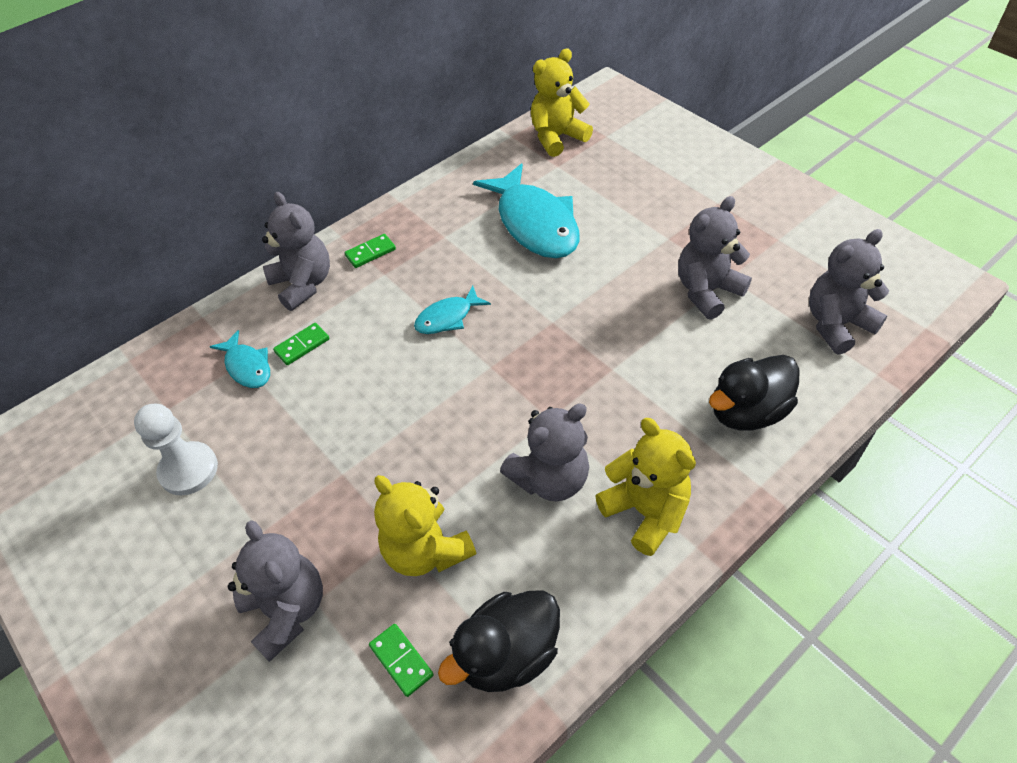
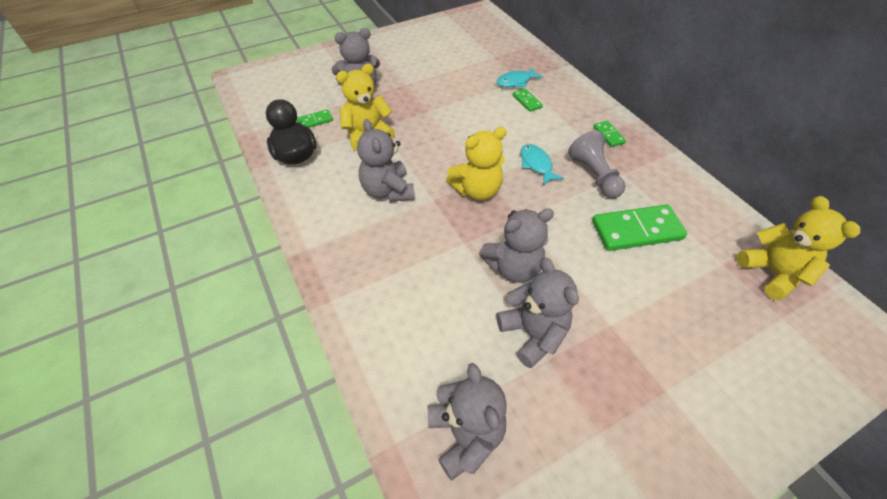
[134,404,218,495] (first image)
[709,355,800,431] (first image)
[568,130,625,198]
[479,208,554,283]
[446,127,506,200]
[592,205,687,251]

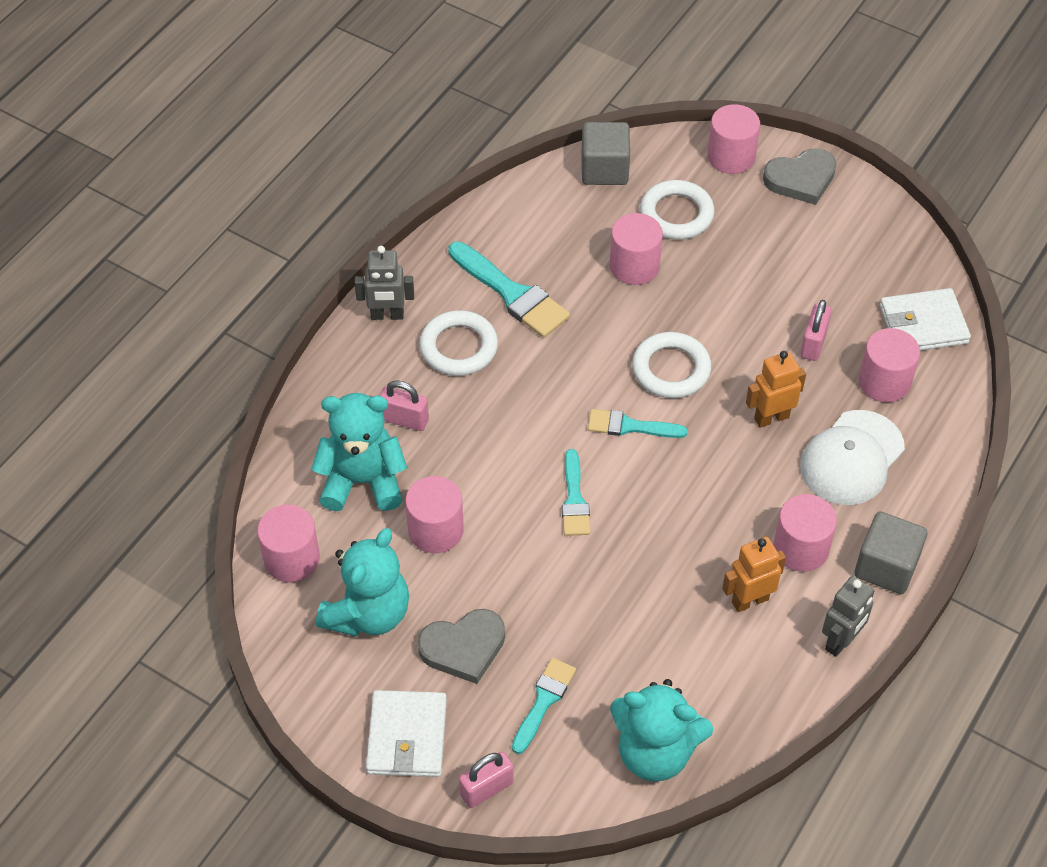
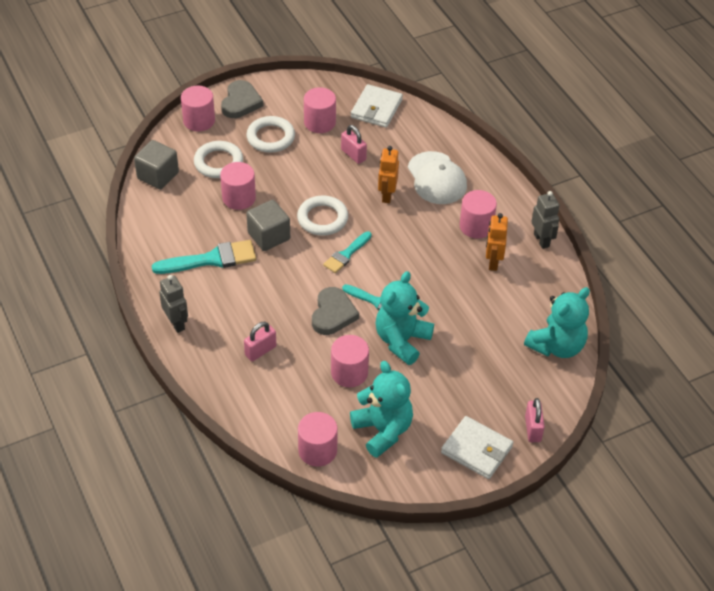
[512,658,576,754] (first image)
[376,271,434,365]
[312,287,359,335]
[246,116,295,153]
[246,200,290,251]
[304,87,336,133]
[159,275,188,333]

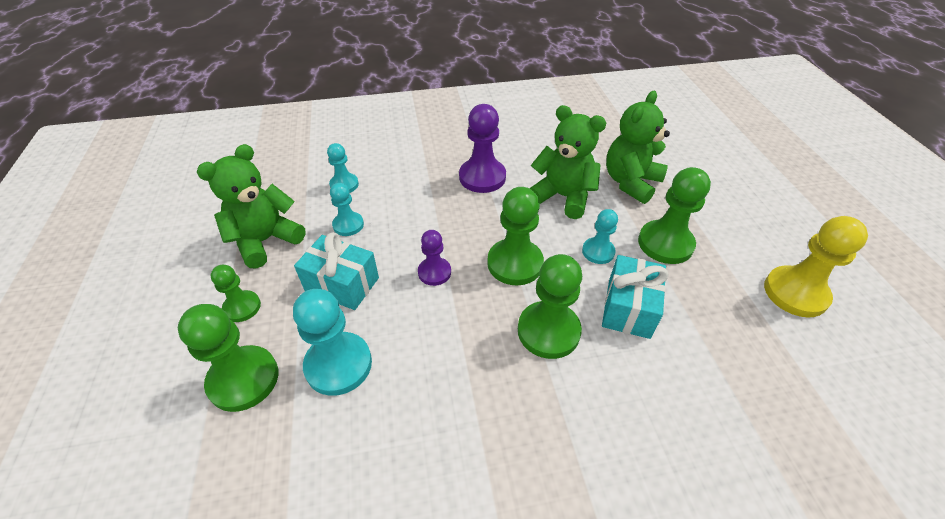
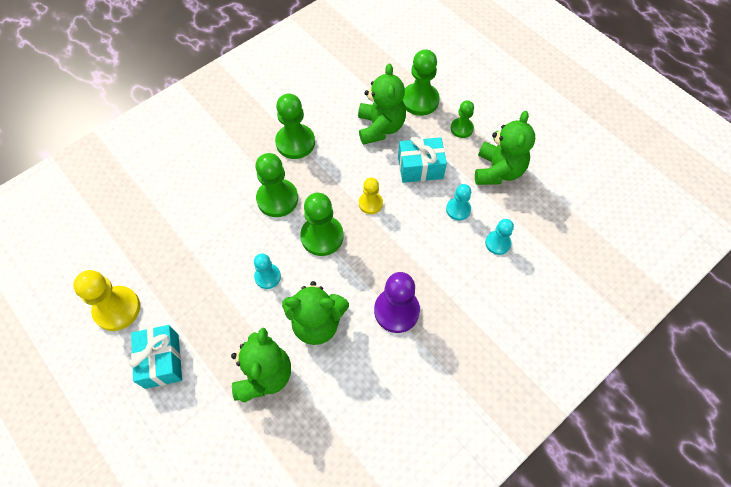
[129,325,182,389]
[275,94,315,159]
[358,63,406,145]
[359,178,383,214]

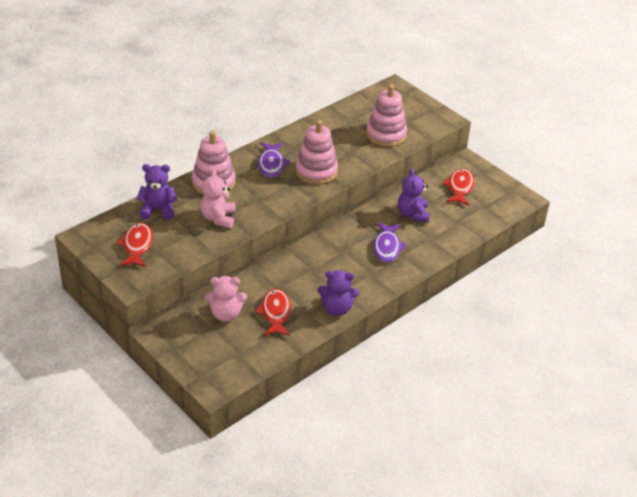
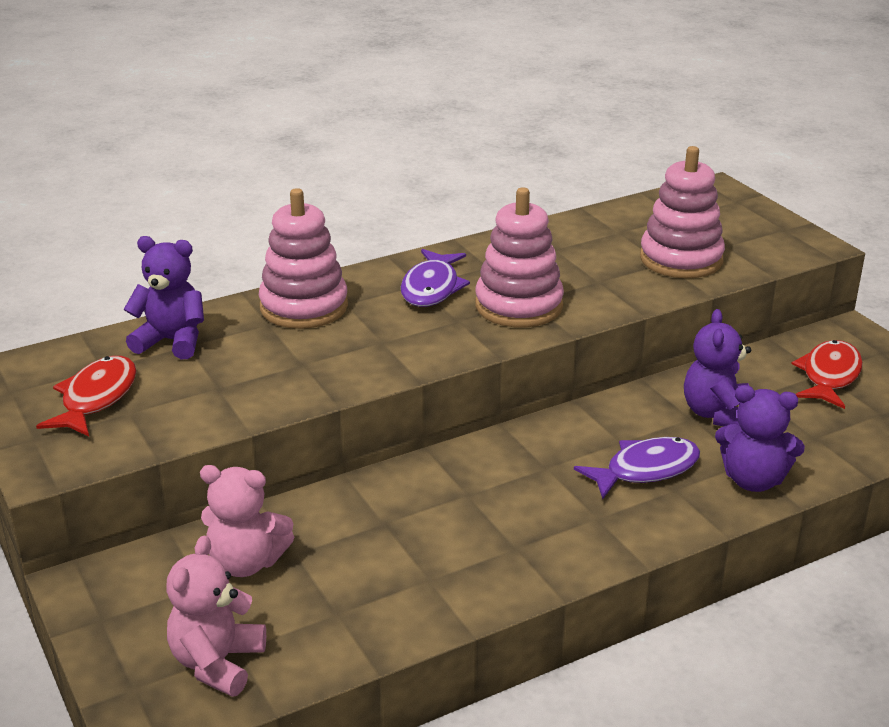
[255,289,291,336] (first image)
[167,536,266,697]
[715,385,805,492]
[574,437,700,499]

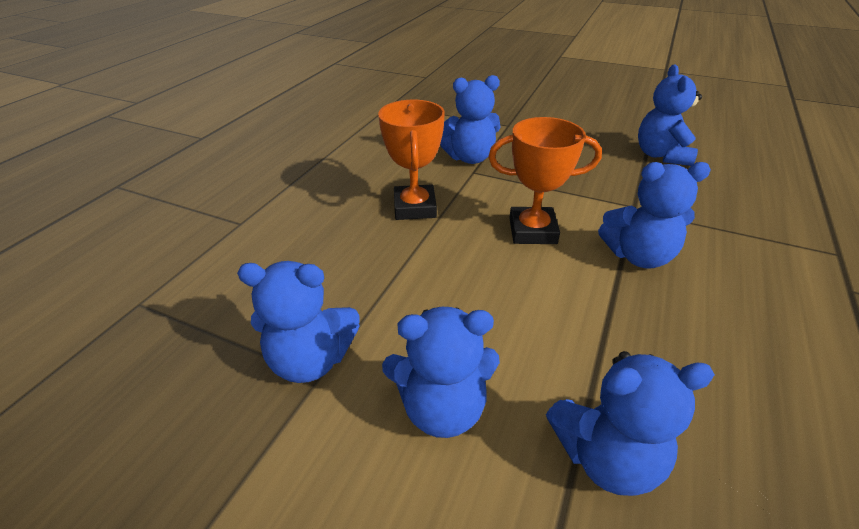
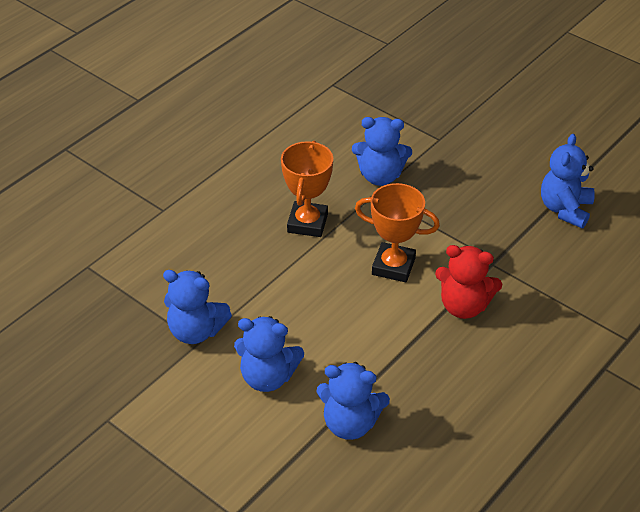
[435,245,502,319]

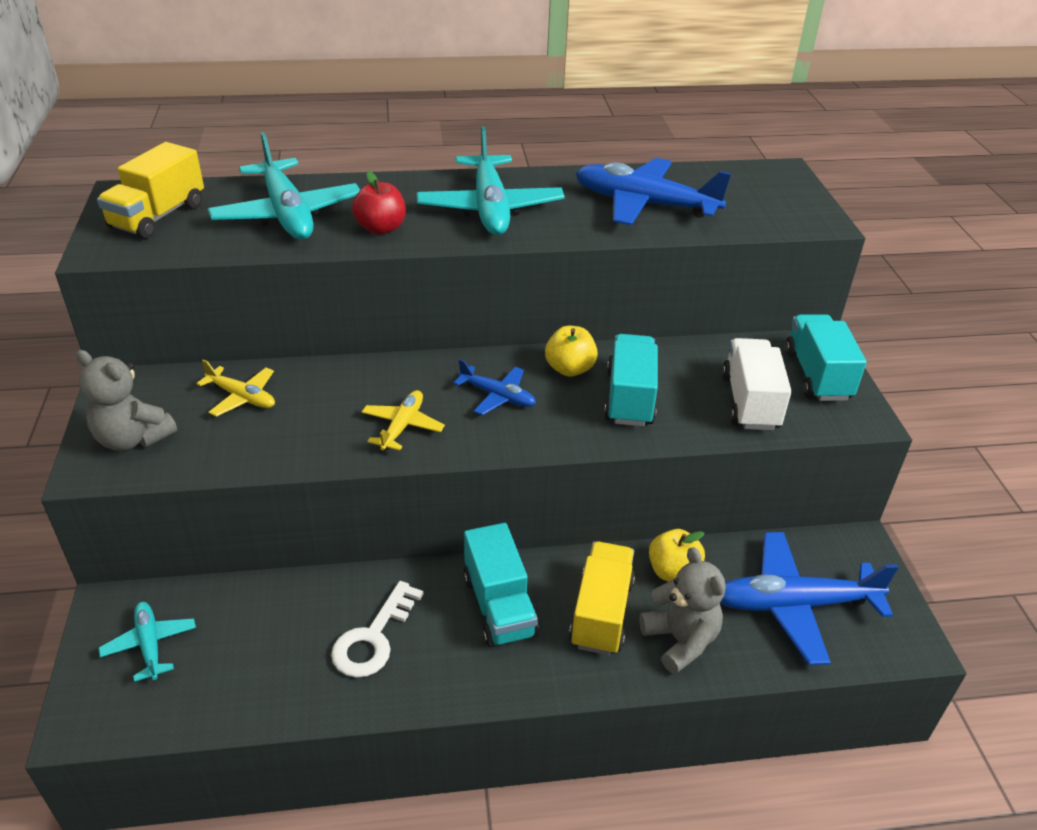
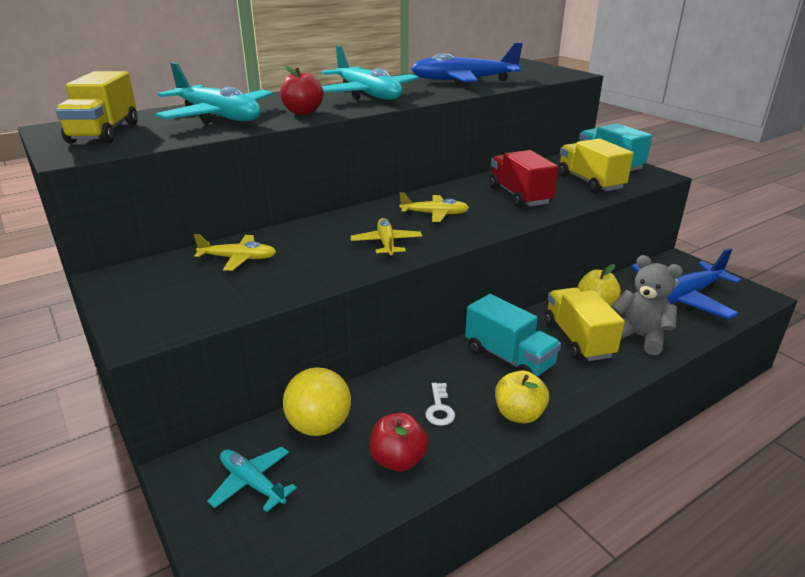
[76,350,177,451] (first image)
[283,367,351,436]
[370,413,428,472]
[495,370,549,423]
[399,192,469,222]
[489,150,558,208]
[558,138,634,193]
[425,383,455,426]

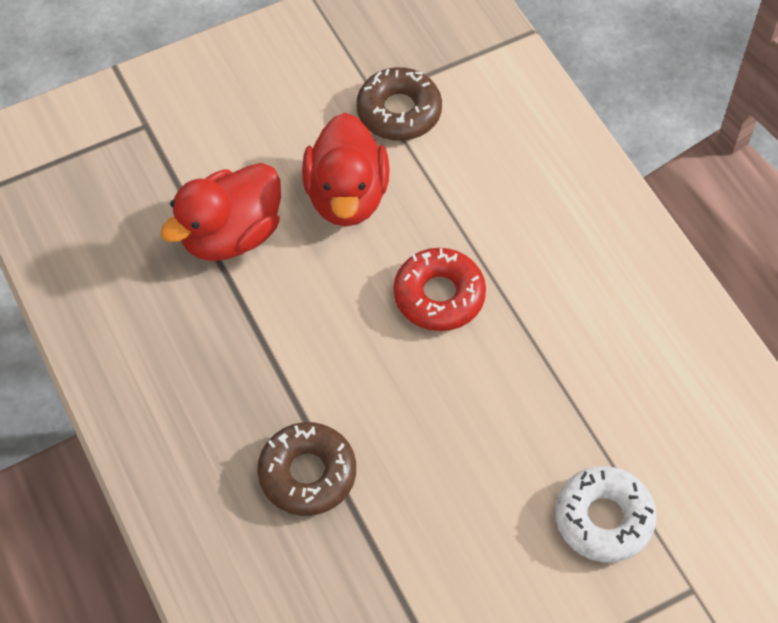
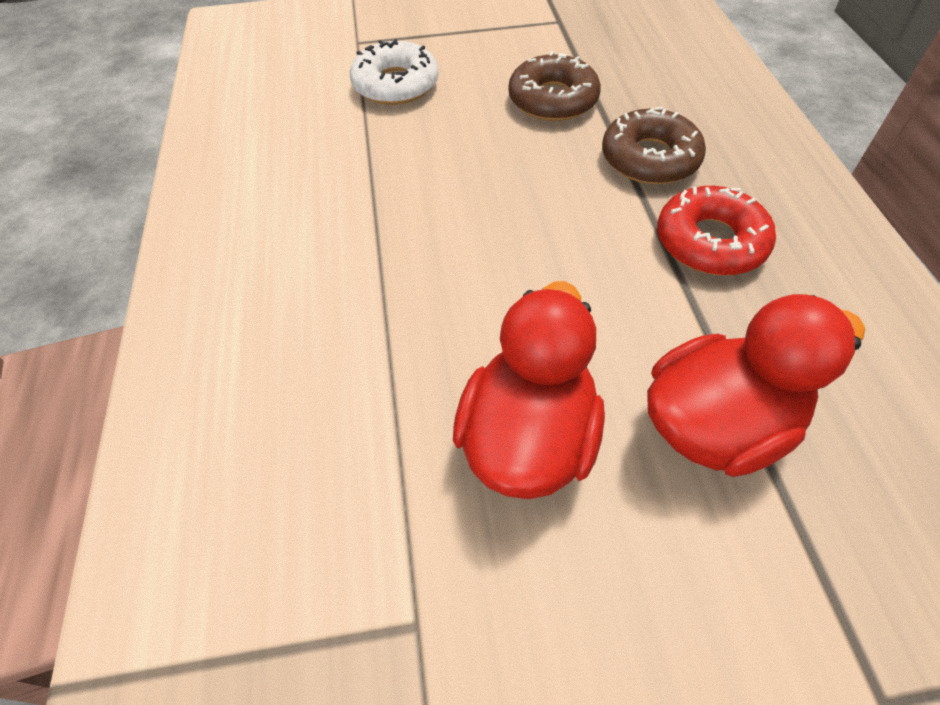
[508,51,601,121]
[657,186,776,275]

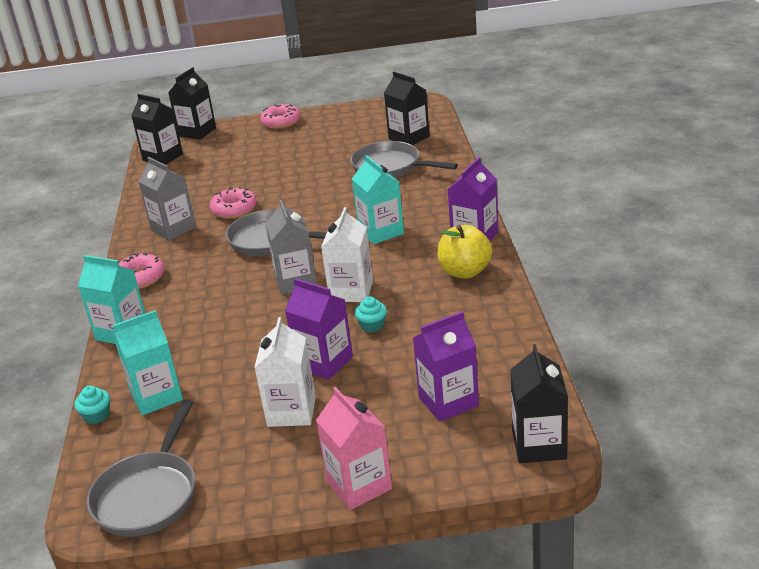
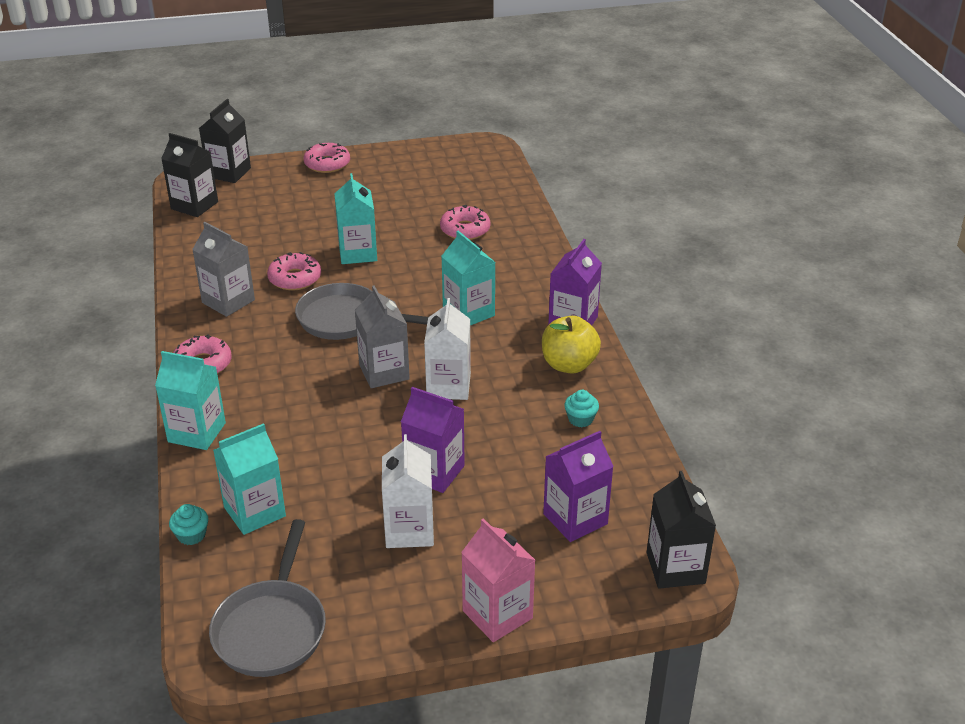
[384,72,430,145] (first image)
[334,173,377,264]
[564,390,599,427]
[440,205,490,240]

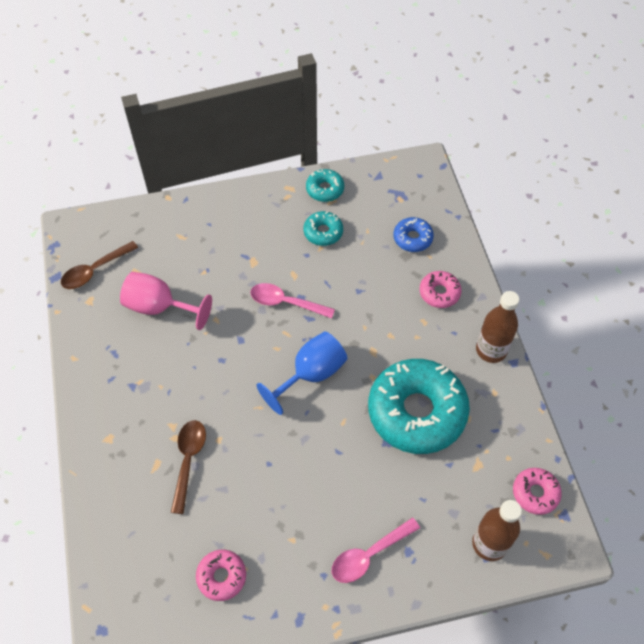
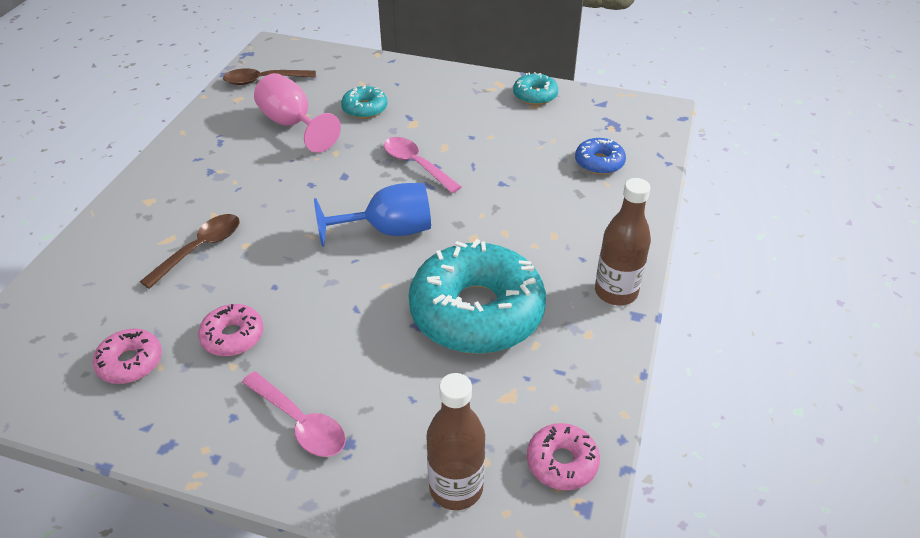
[341,86,388,119]
[198,304,264,356]
[242,371,346,457]

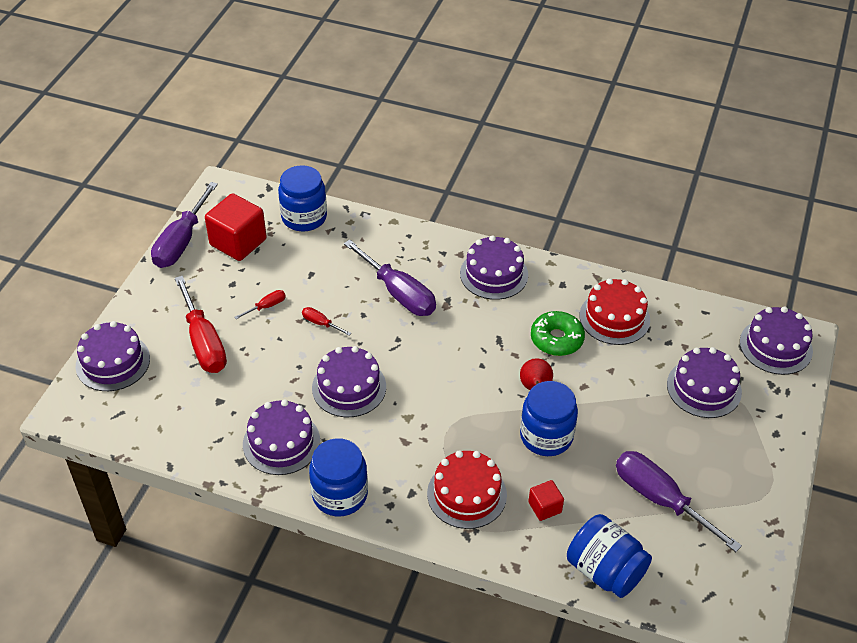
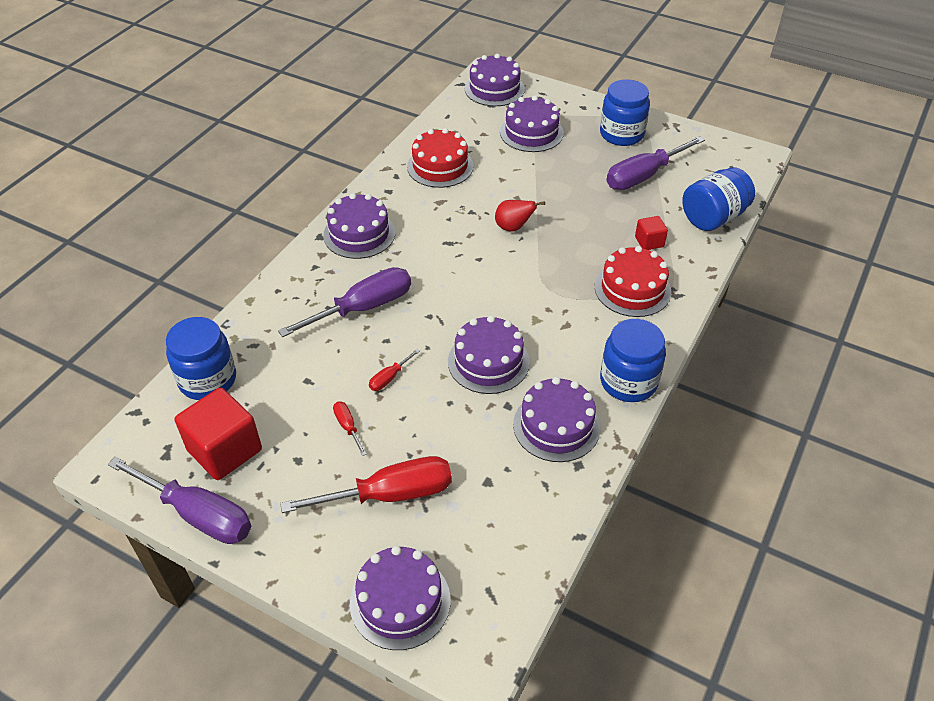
[531,311,585,356] (first image)
[600,79,650,146]

